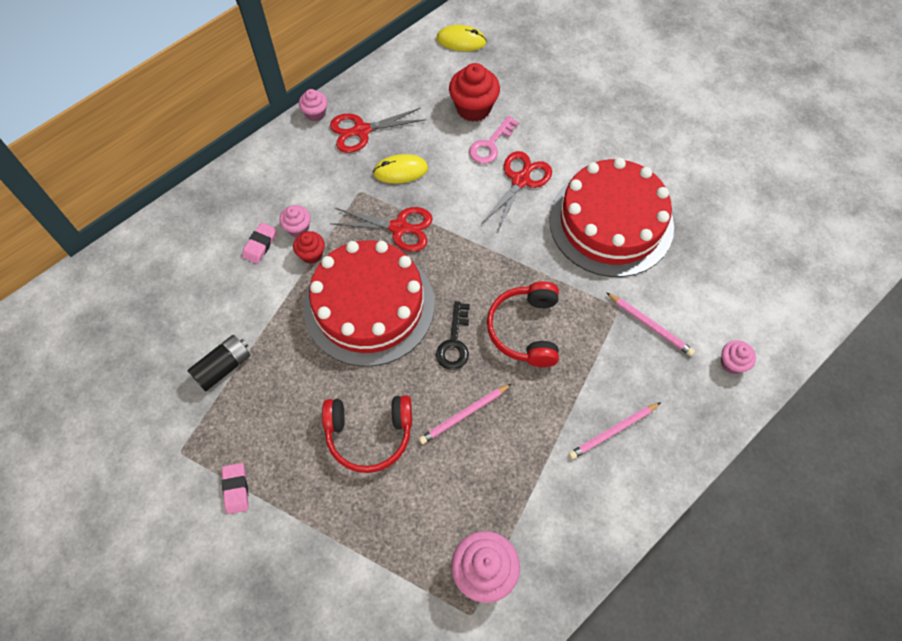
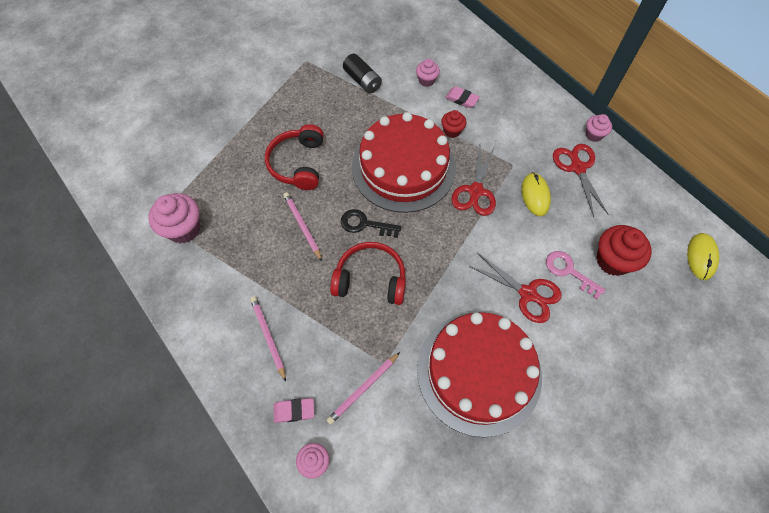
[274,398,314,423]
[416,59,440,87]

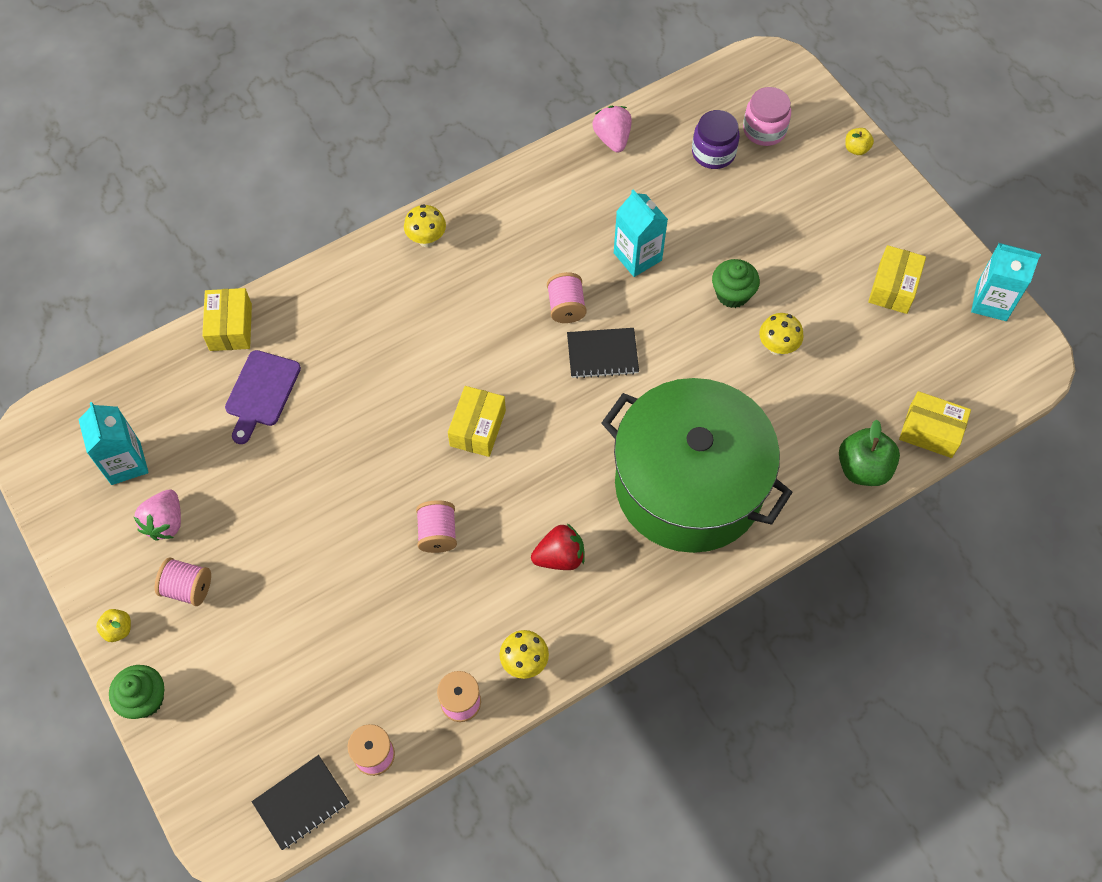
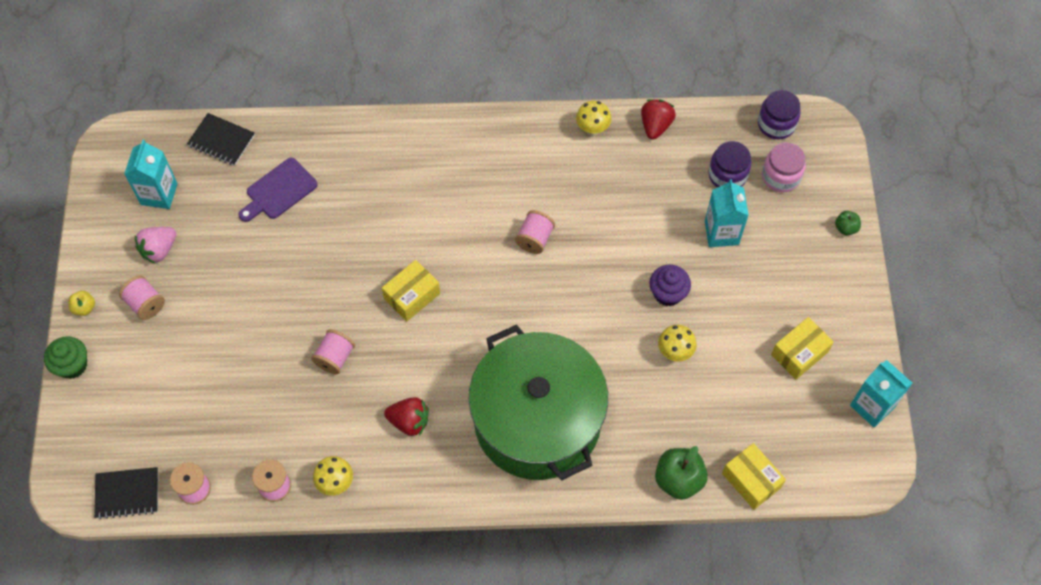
[202,288,252,351] (first image)
[758,90,801,140]
[576,101,611,136]
[187,113,255,166]
[705,179,749,247]
[641,99,676,140]
[649,265,691,306]
[835,211,861,235]

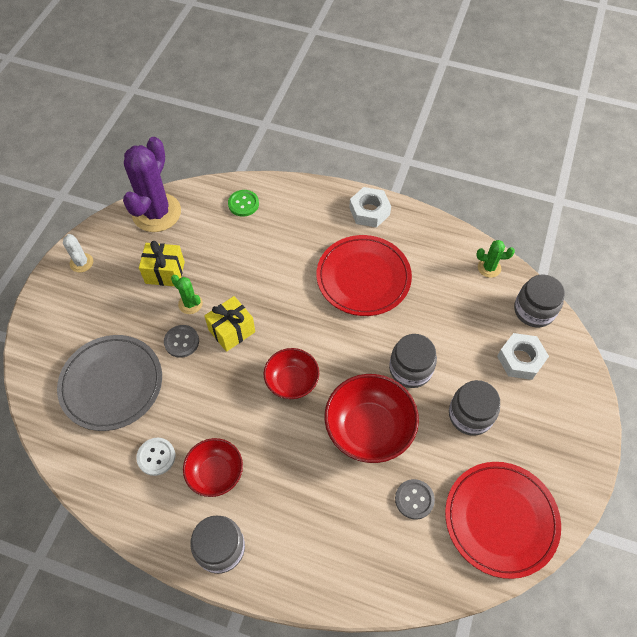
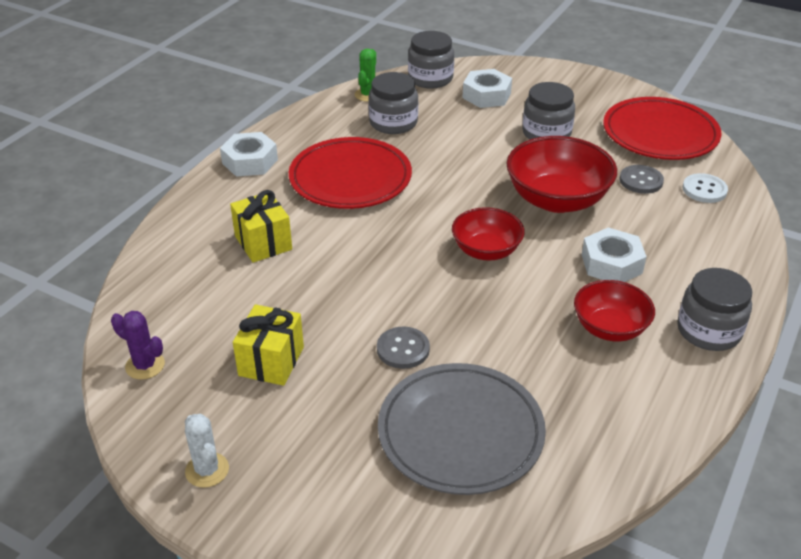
[171,275,203,314] (first image)
[228,190,259,217] (first image)
[582,227,647,282]
[682,173,728,203]
[230,190,292,262]
[368,72,418,134]
[185,414,229,488]
[111,311,165,380]

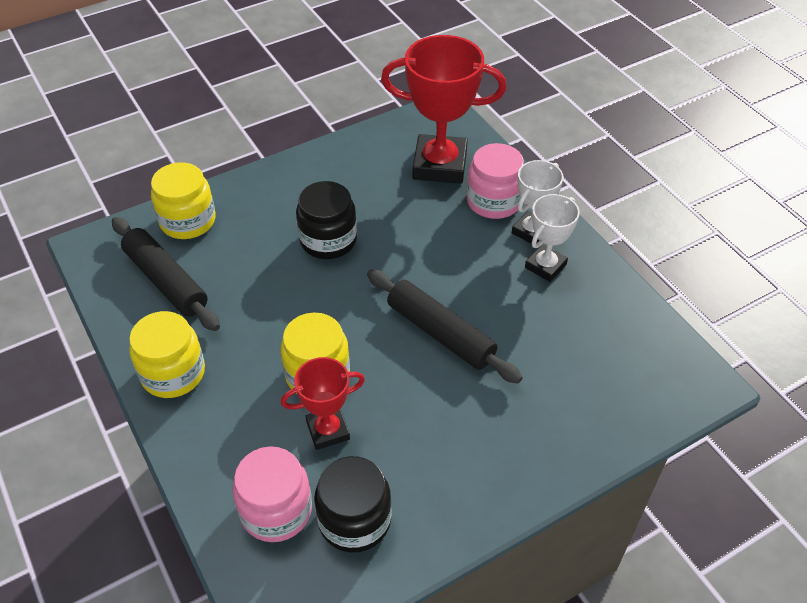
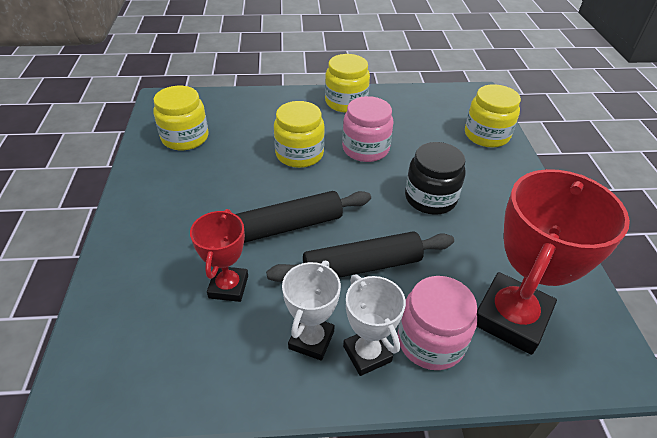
[266,231,454,282]
[342,96,394,162]
[190,209,248,302]
[153,86,209,150]
[282,261,341,361]

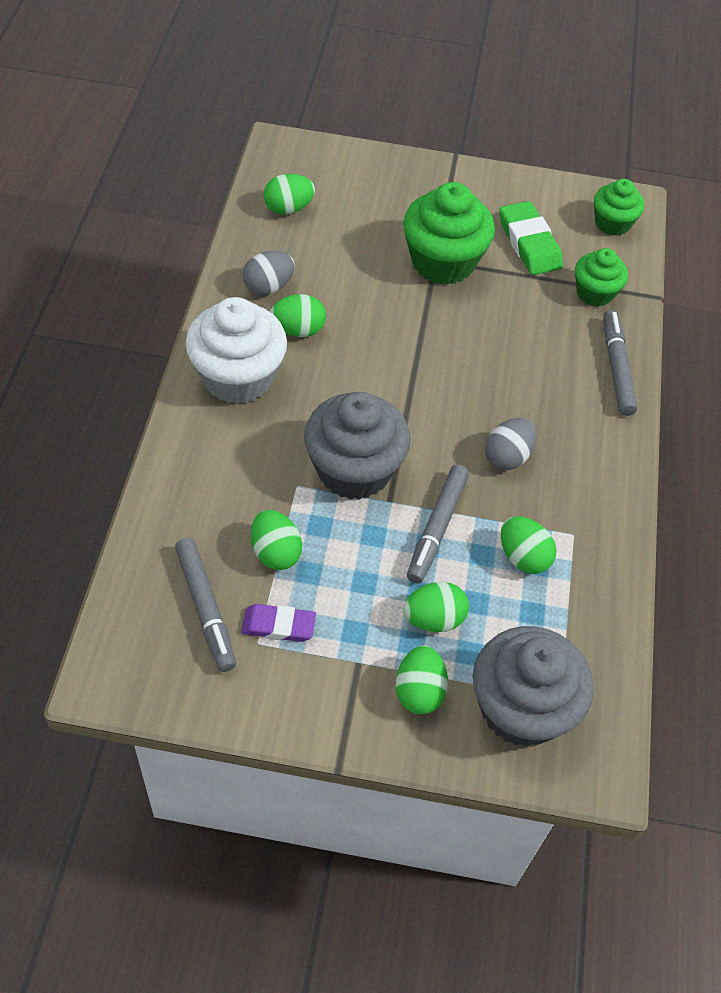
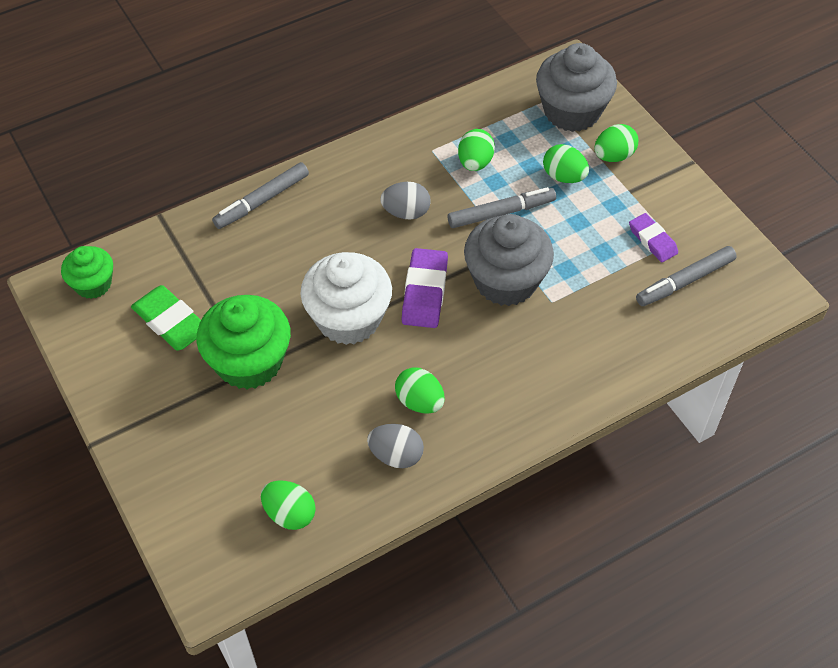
[251,510,302,570] (first image)
[575,248,628,307] (first image)
[402,248,448,328]
[300,252,392,345]
[636,246,737,306]
[131,285,201,351]

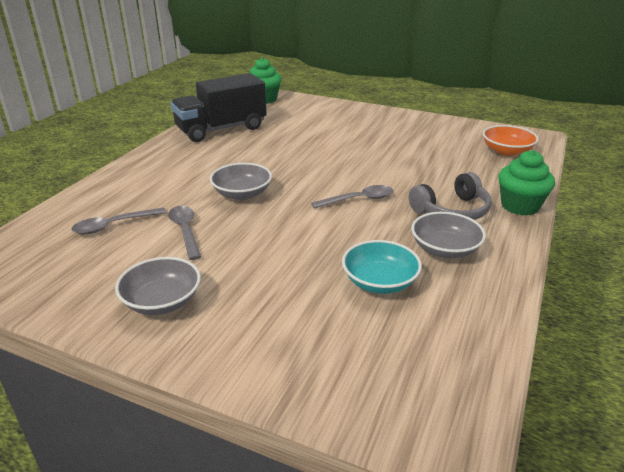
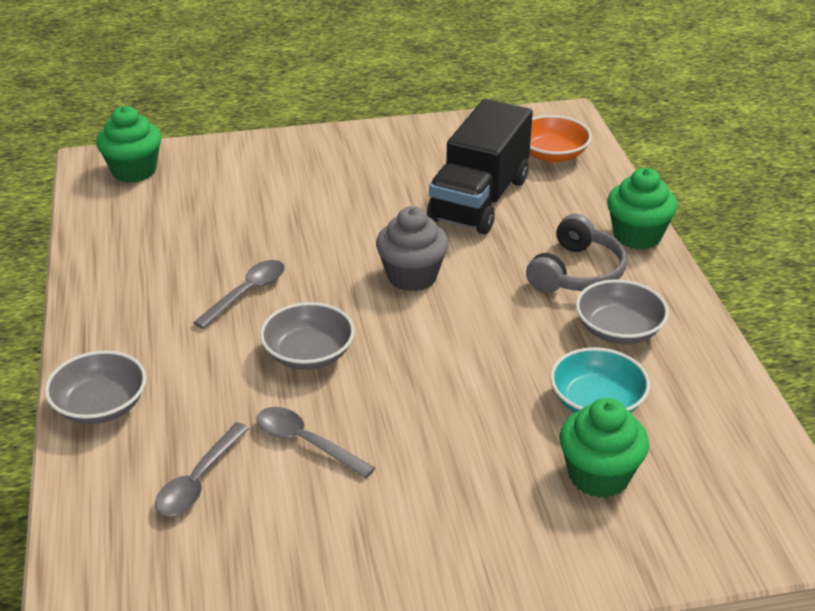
[376,206,449,291]
[559,398,649,498]
[45,351,146,424]
[427,99,533,234]
[193,260,285,329]

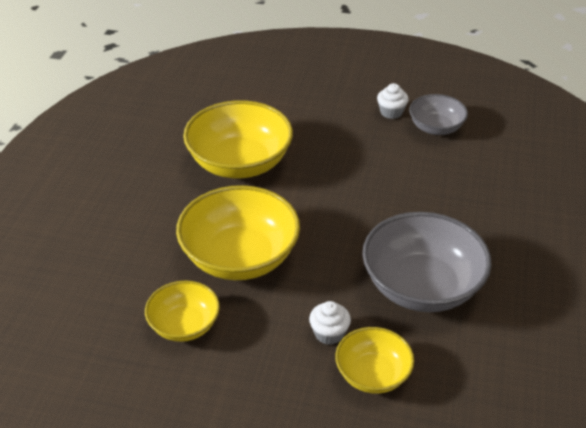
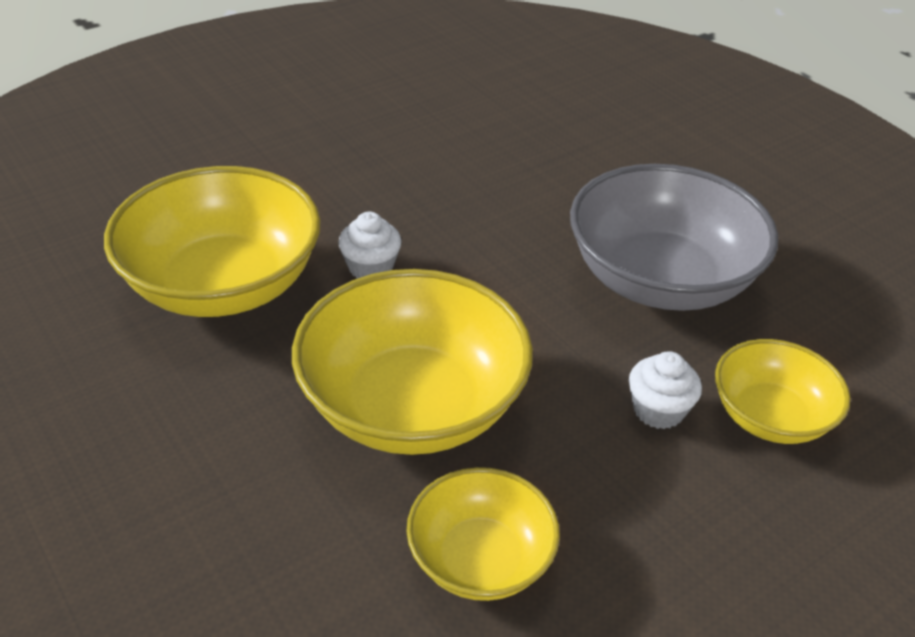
[409,94,468,135] (first image)
[338,212,402,279]

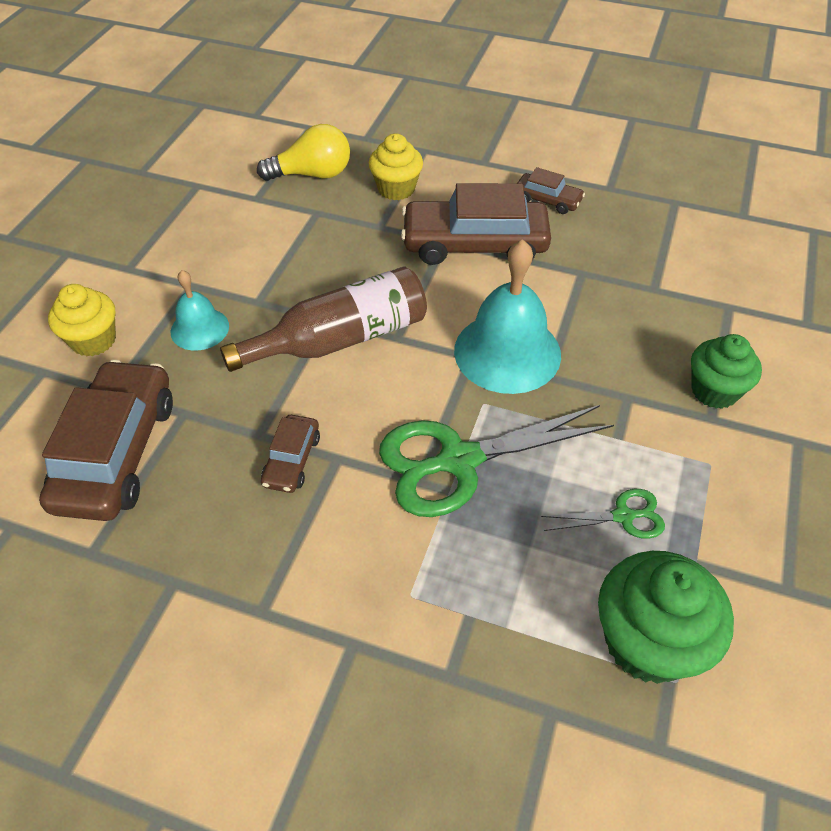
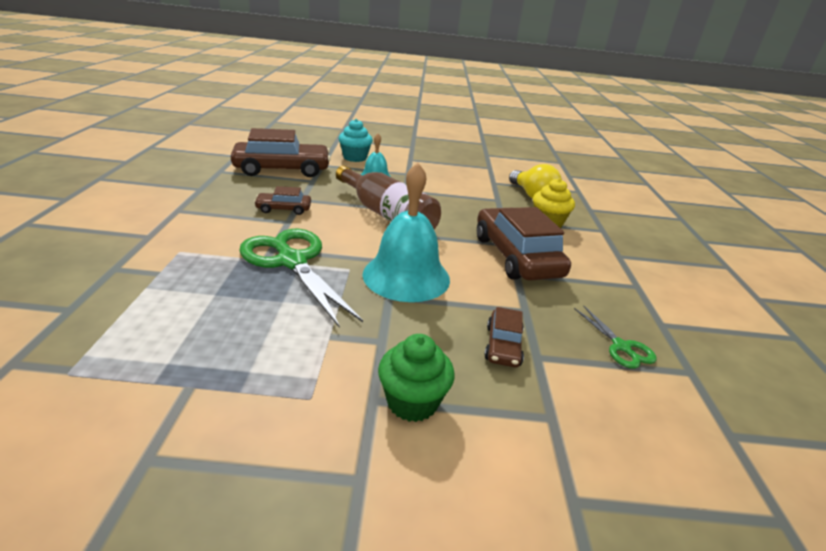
[598,551,734,684] (first image)
[484,307,524,367]
[574,305,657,369]
[339,119,373,162]

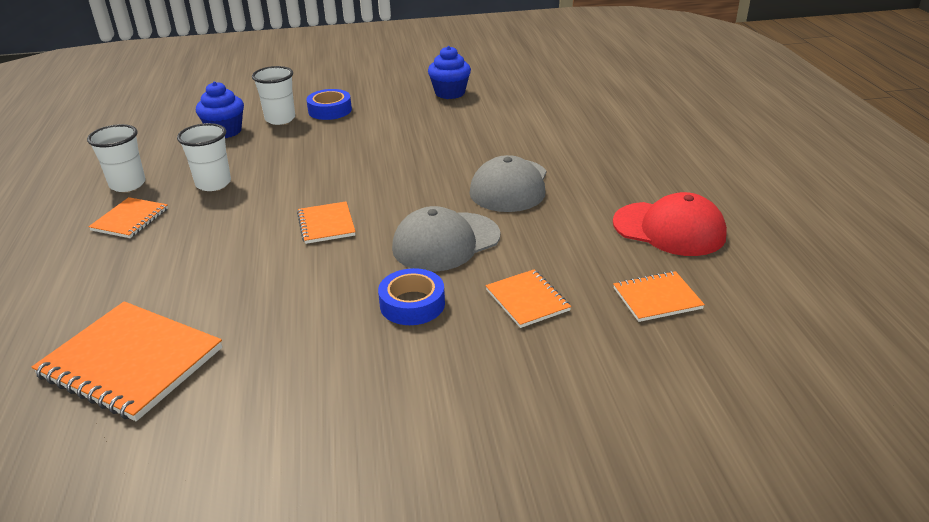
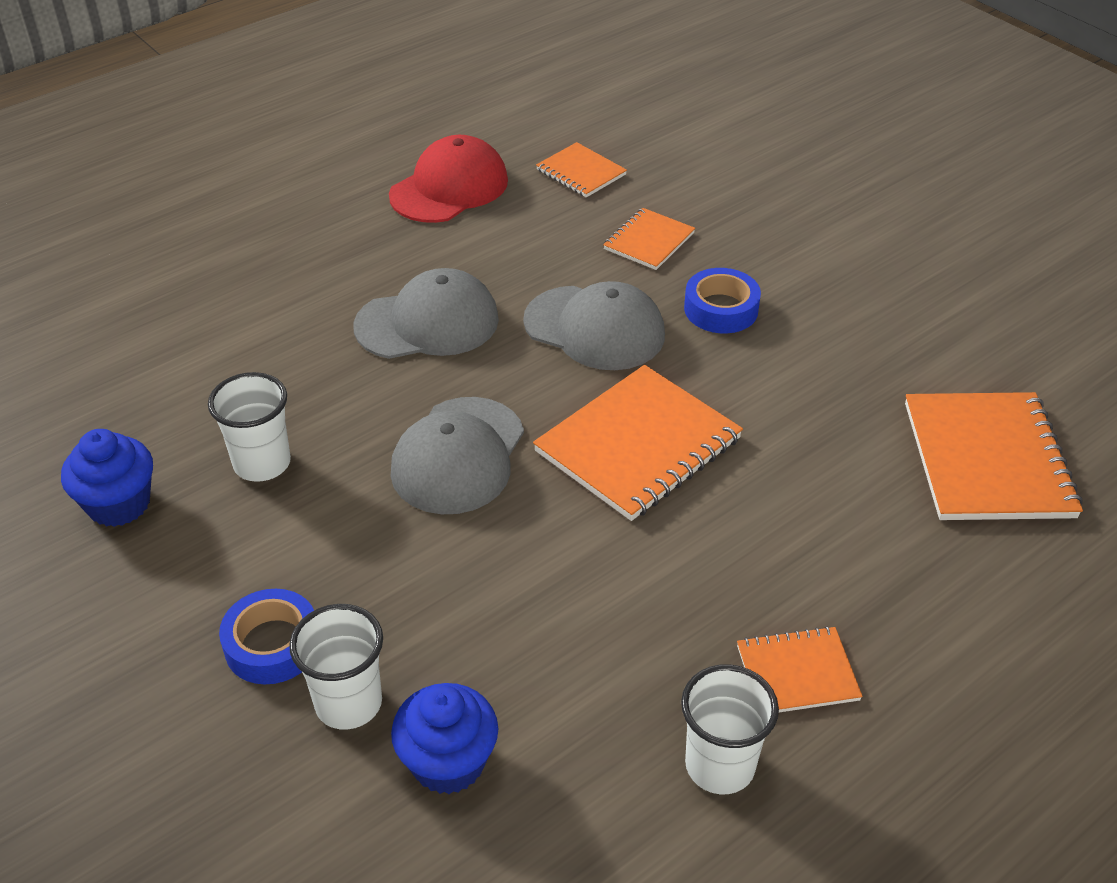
[391,397,524,514]
[208,372,291,482]
[389,135,508,223]
[533,365,743,521]

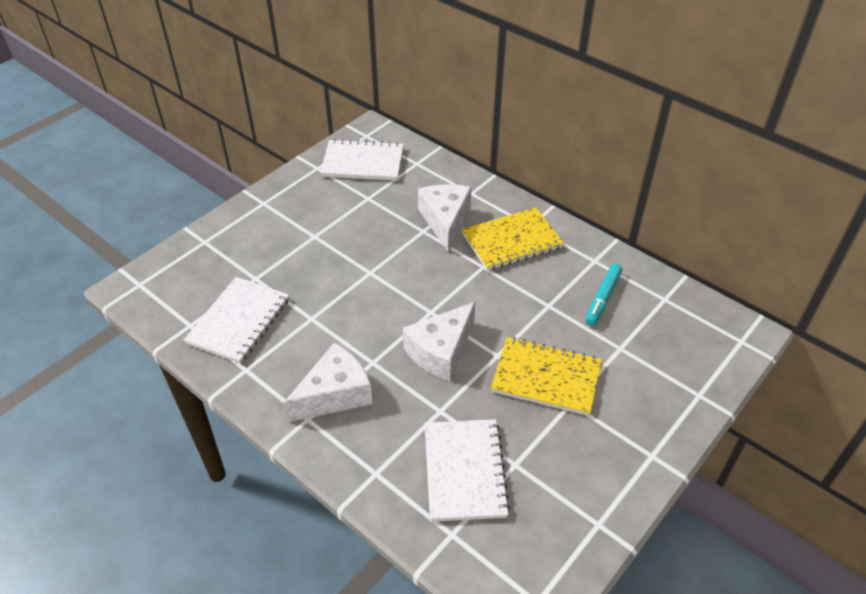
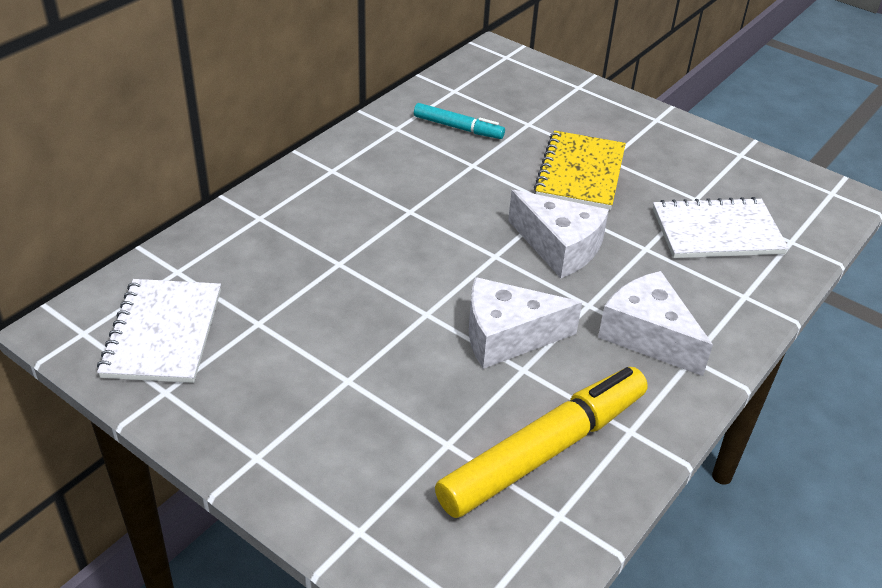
[462,207,564,271] (first image)
[469,277,582,369]
[435,367,648,518]

